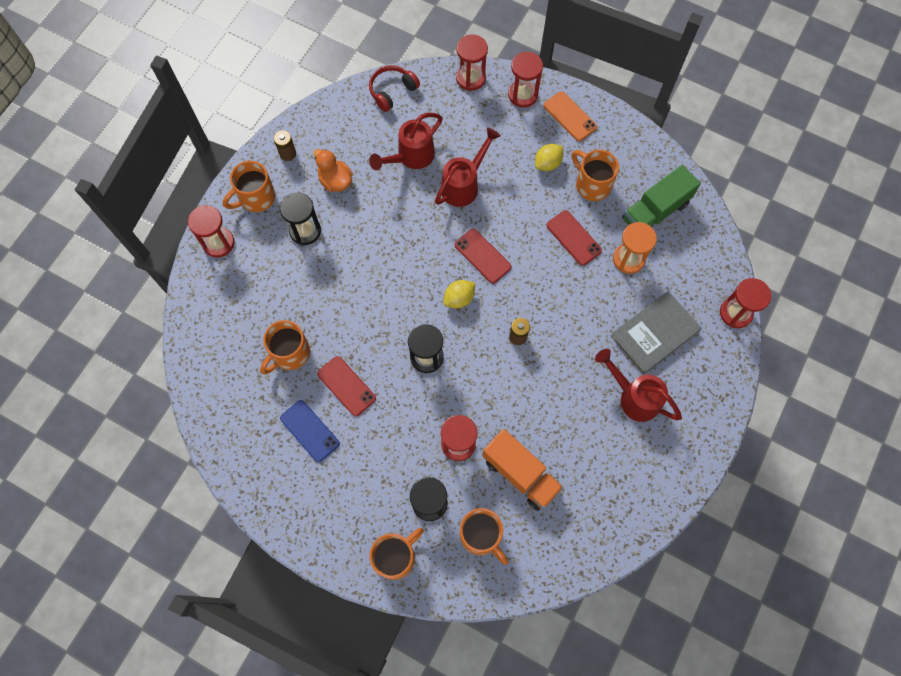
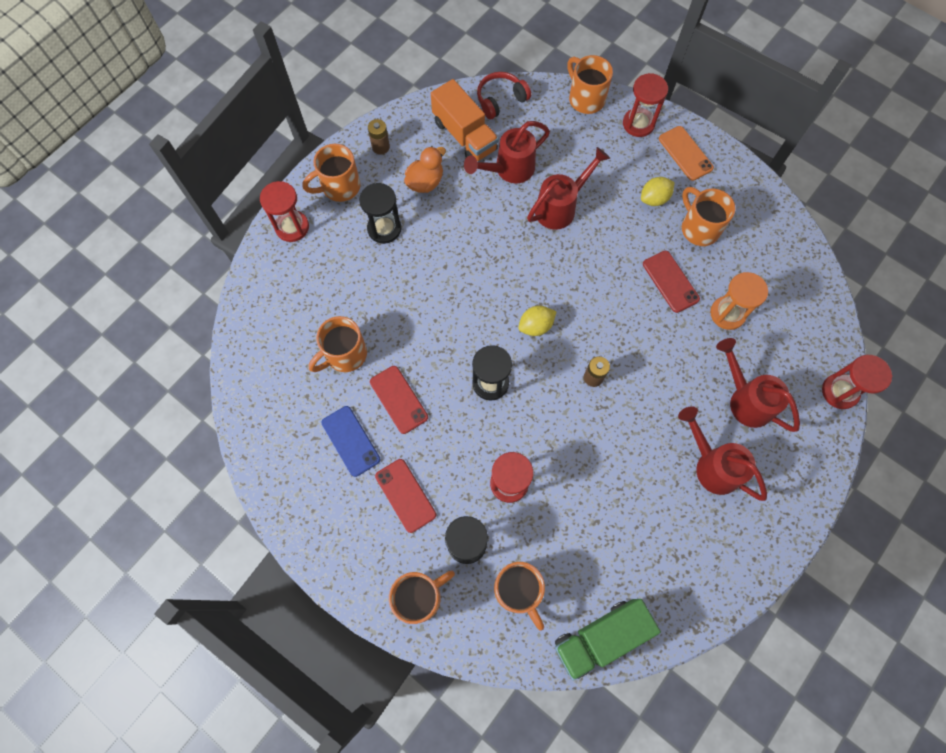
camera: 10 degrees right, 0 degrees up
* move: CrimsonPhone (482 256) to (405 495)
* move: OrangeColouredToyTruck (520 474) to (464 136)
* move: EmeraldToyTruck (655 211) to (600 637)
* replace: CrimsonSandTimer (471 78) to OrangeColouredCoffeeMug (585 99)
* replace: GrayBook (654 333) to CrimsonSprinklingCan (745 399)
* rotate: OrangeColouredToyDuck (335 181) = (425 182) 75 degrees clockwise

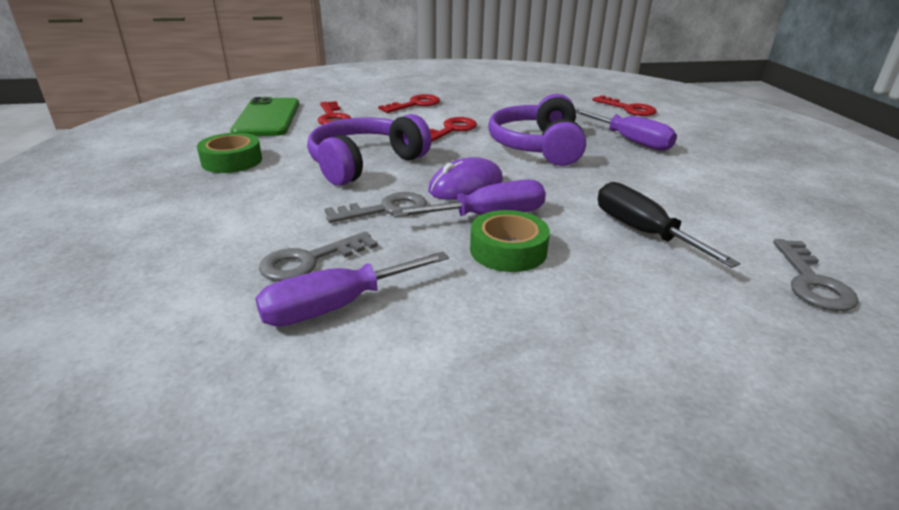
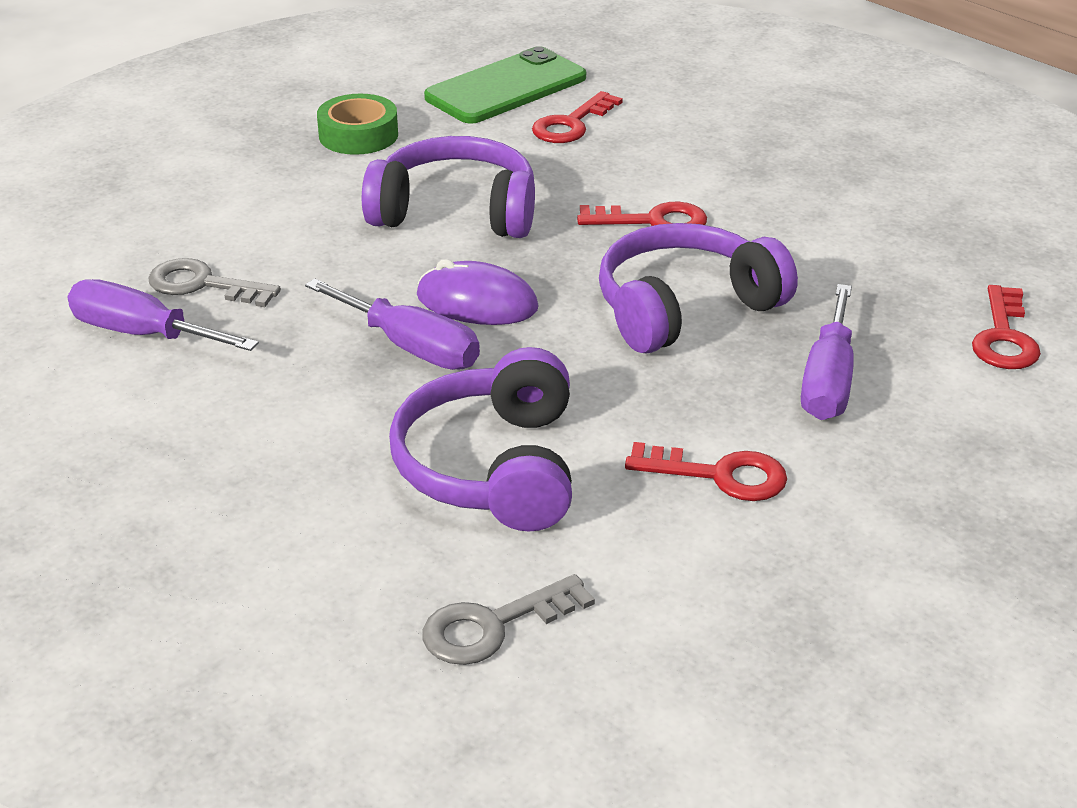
camera: 55 degrees right, 5 degrees up
* delete: GrayDoorKey (385 209)
* delete: EmeraldTape (508 250)
* move: CrimsonDoorKey (415 104) to (719 475)
* replace: JetBlackScrewdriver (642 232) to PurpleOverEarHeadphones (493 467)

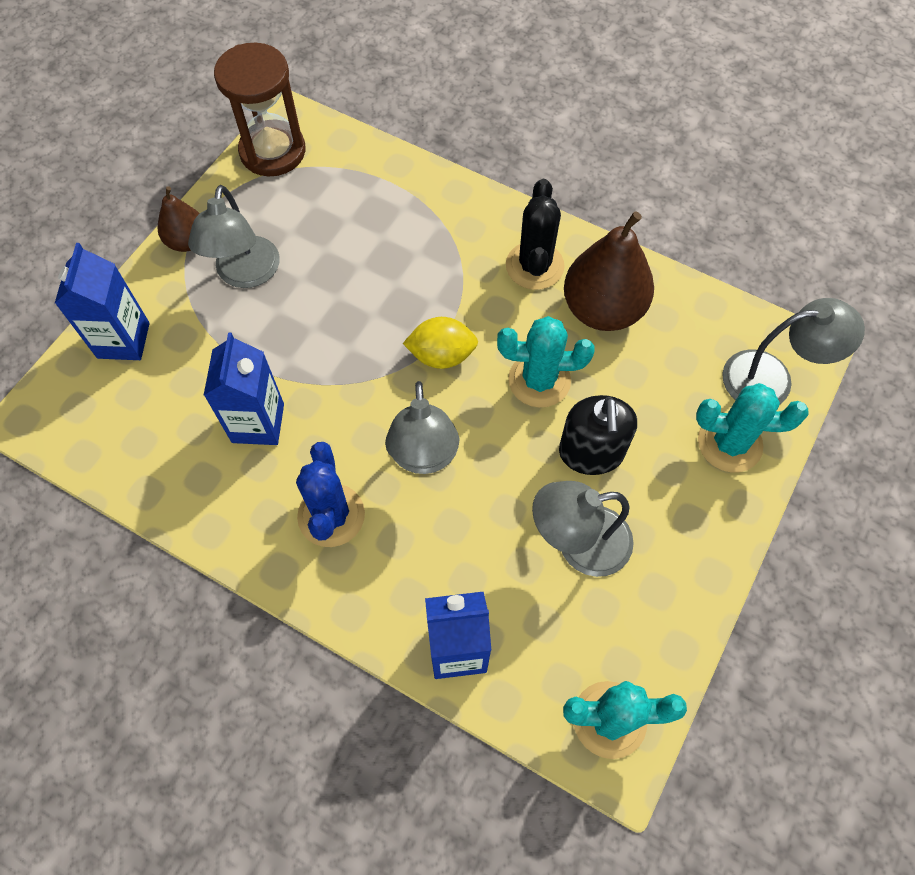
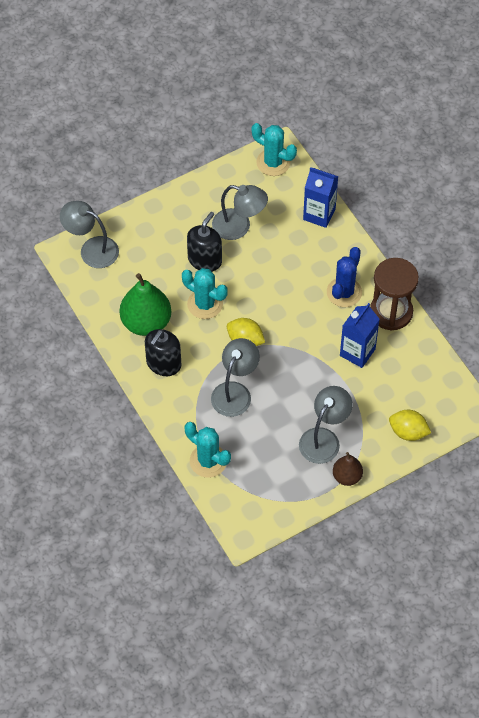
camera: 150 degrees left, 5 degrees down
* move: RussetSandTimer (273 151) to (391 312)
* move: GrayReadingLamp (424 457) to (235 392)
* move: AquaSaguaroCactus (729 443) to (208 461)
* replace: BlueMilkCarton (123 340) to YellowToyLemon (408 432)
* replace: JetBlackSaguaroCactus (534 266) to JetBlackSoapPump (163 363)
* recolor: RussetPear (602 310) to EmeraldPear (146 322)

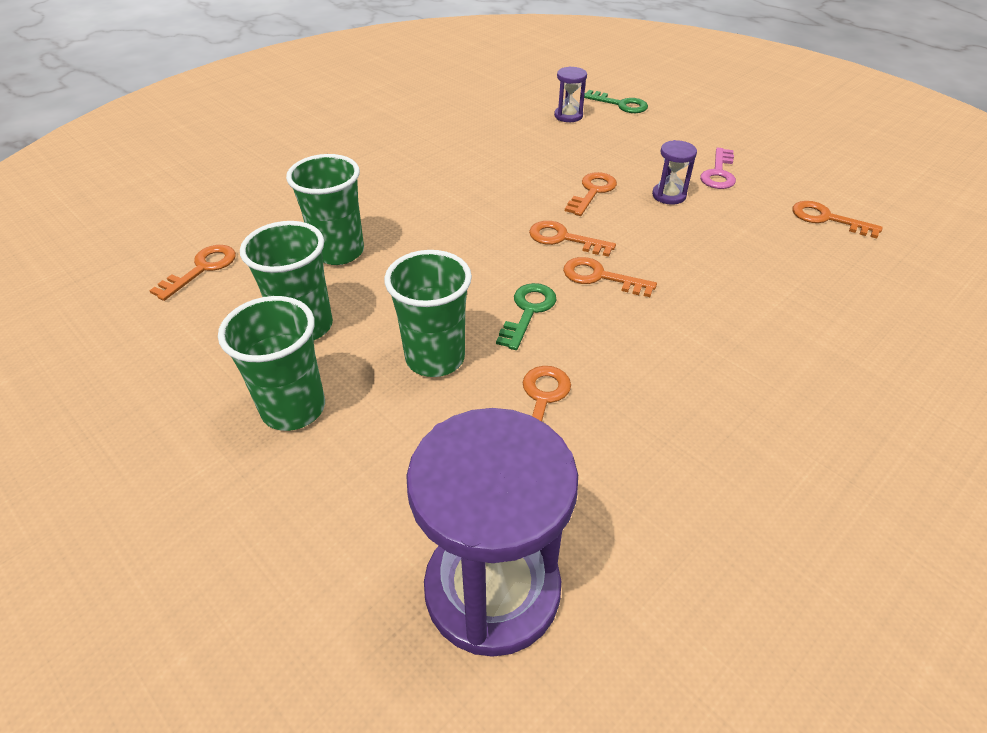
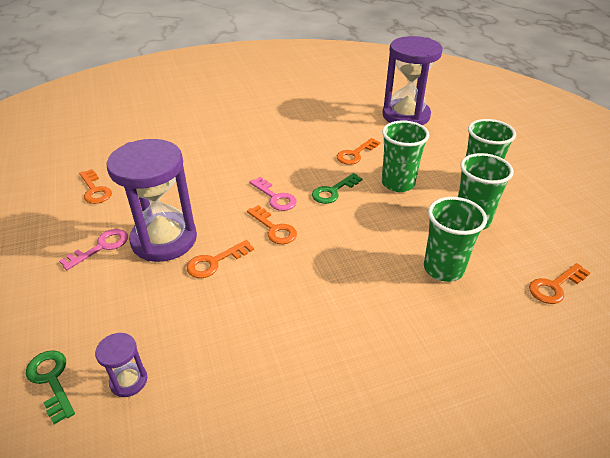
camera: 155 degrees left, 5 degrees down
* recolor: OrangeColouredDoorKey (600 277) to PinkDoorKey (275 197)
* resize: PurpleSandTimer (669 195) = (164 239) x2.30

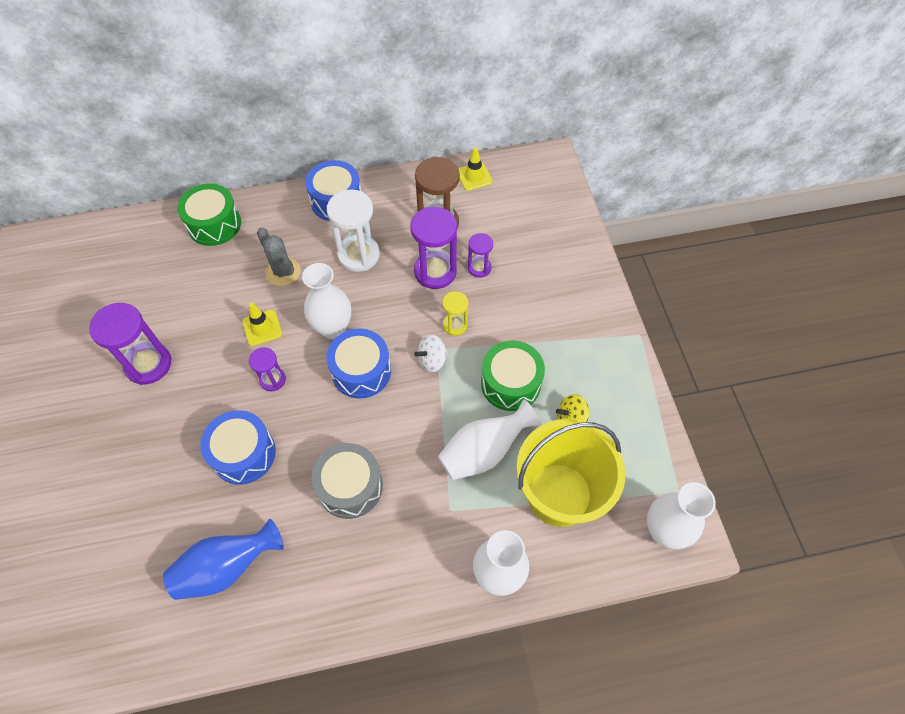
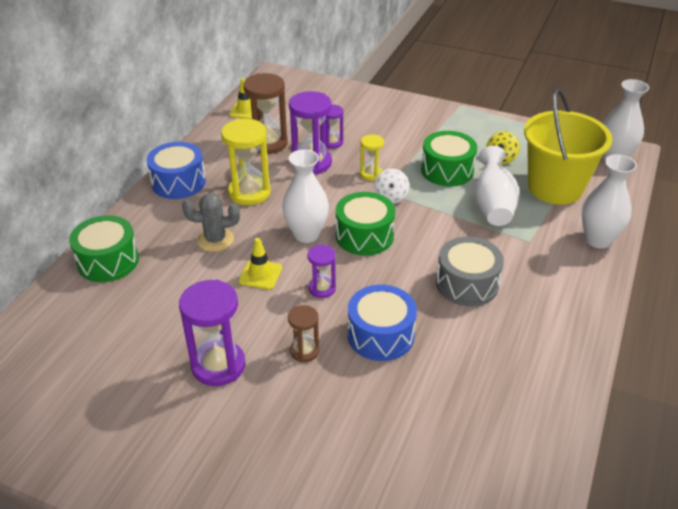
camera: 55 degrees left, 20 degrees down
* delete: BlueVase (227 567)
* insert: RussetSandTimer (304 351)
* recolor: BlueToyDrum (361 371) to EmeraldToyDrum (364 236)
* recolor: SnowWhiteSandTimer (359 255) to YellowSandTimer (249 193)

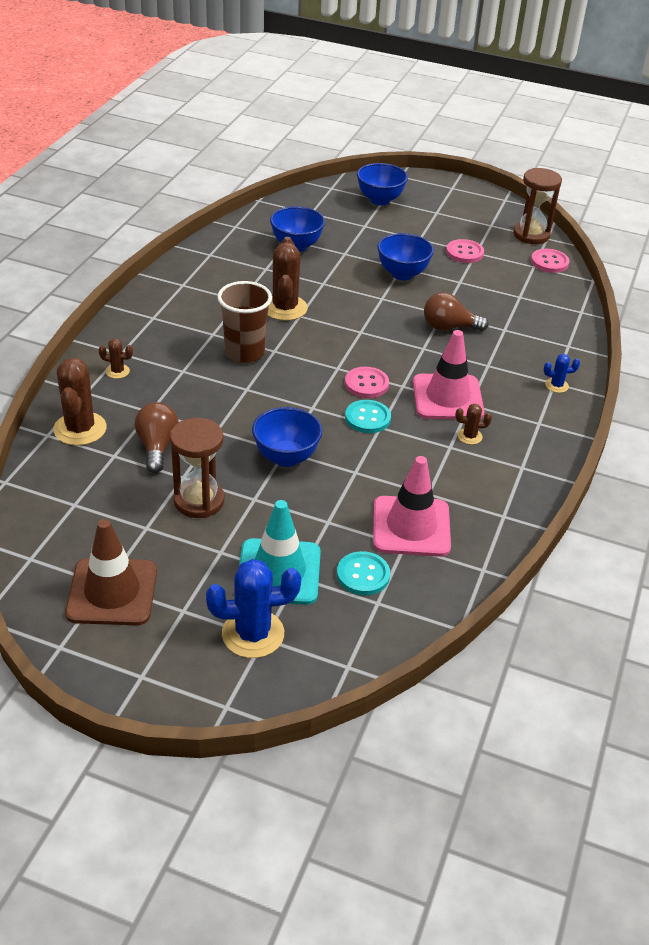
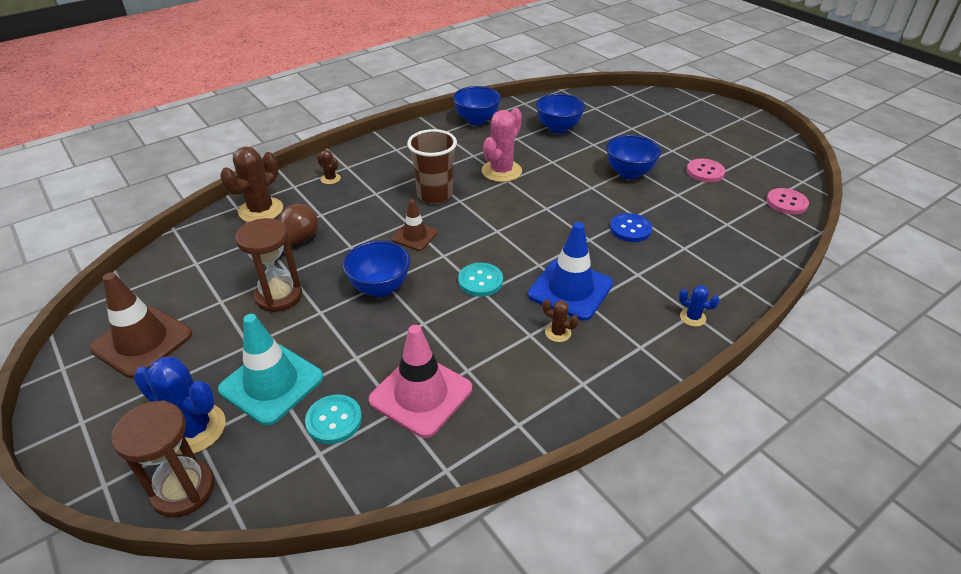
camera: 35 degrees right, 0 degrees up
* delete: PinkShirtButton (366 384)
* insert: RussetTrafficCone (415 236)
* move: BlueBowl (380 200) to (477 120)
* move: RussetSandTimer (531 235) to (183 490)
* replace: RussetBulb (449 327) to BlueShirtButton (630 229)
* recolor: RussetSaguaroCactus (285 308) to PinkSaguaroCactus (501 171)
* recolor: PinkTrafficCone (447 397) to BlueTrafficCone (570 289)

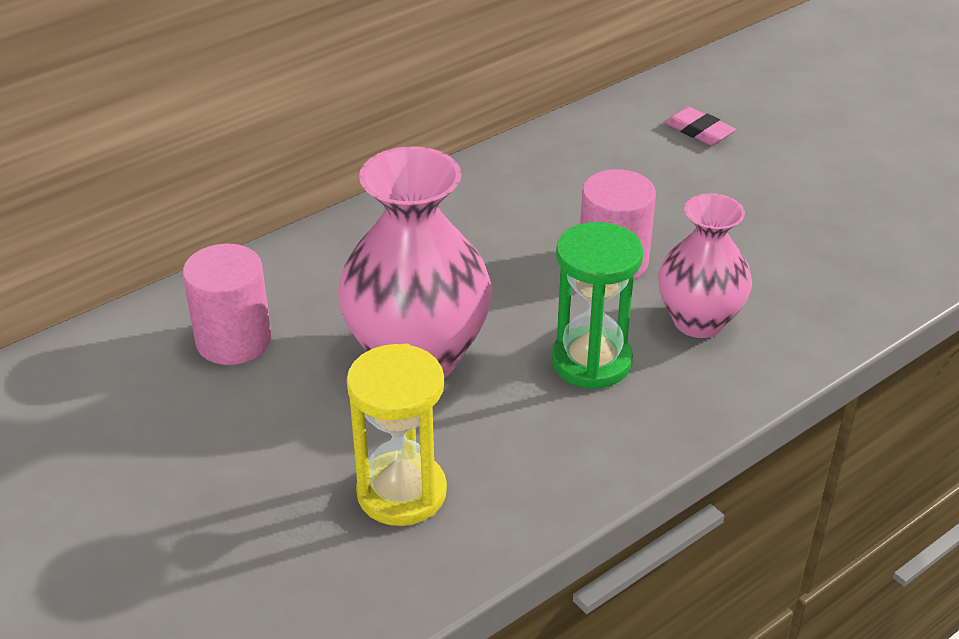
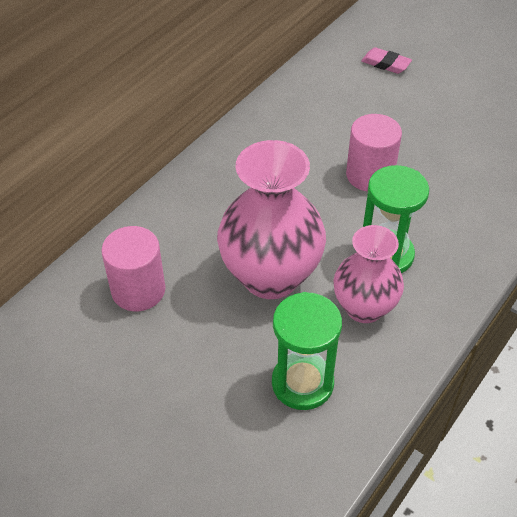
camera: 15 degrees left, 10 degrees up
* move: PinkVase (698 321) to (364 308)
* recolor: YellowSandTimer (401 492) to EmeraldSandTimer (302 383)

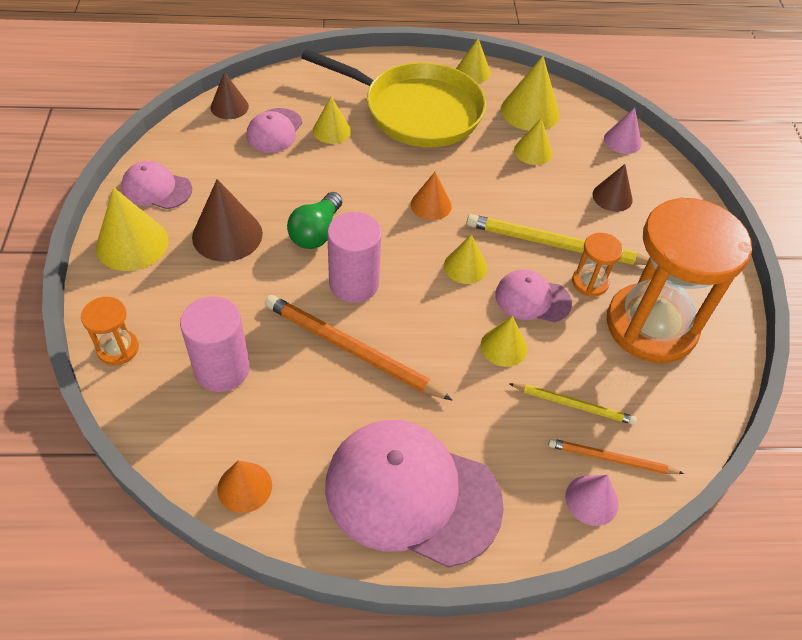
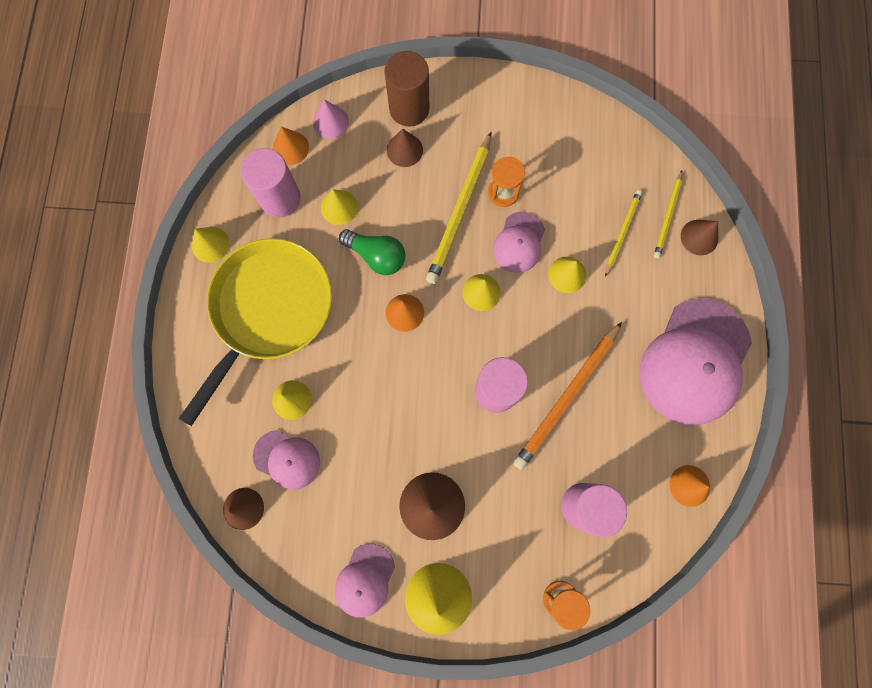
camera: 80 degrees left, 25 degrees up
* delete: OrangeColouredSandTimer (651 326)
* insert: OrangeColouredCone (290 148)
* insert: RussetCylinder (409 109)
* move: EmeraldBulb (316 232) to (376 256)
* replace: YellowCone (530 111) to PinkCylinder (280 198)
* recolor: OrangeColouredLeadPencil (611 459) to YellowLeadPencil (667 216)
* recolor: PinkCone (591 500) to RussetCone (699 237)

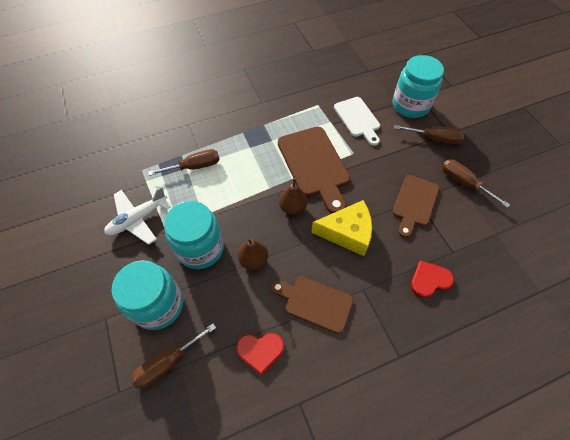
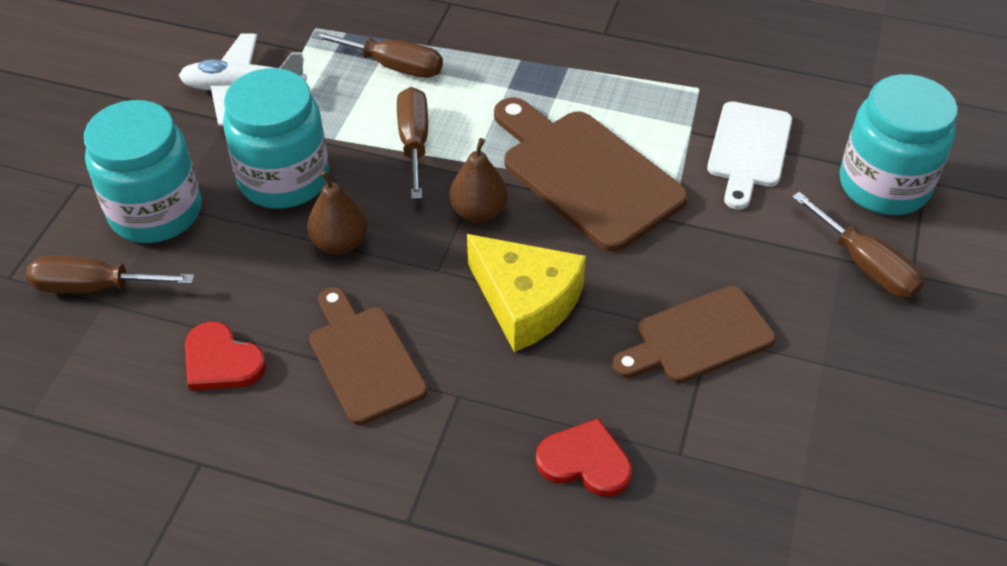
camera: 40 degrees right, 10 degrees down
* move: RussetScrewdriver (463 183) to (414 142)
* rotate: RussetCuttingBoard (314 165) = (585 174) 120 degrees clockwise

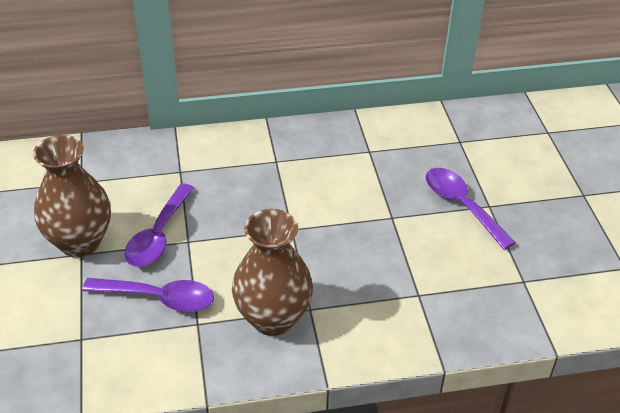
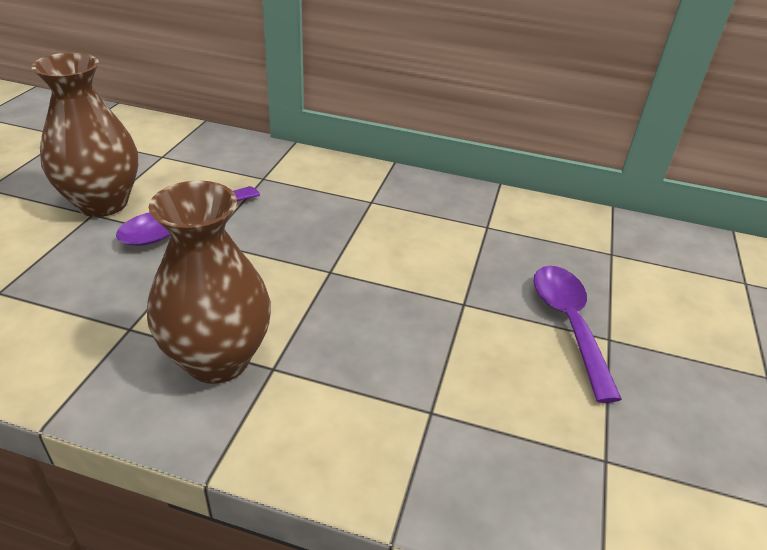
camera: 25 degrees right, 5 degrees down
* delete: PurpleTablespoon (159 298)

